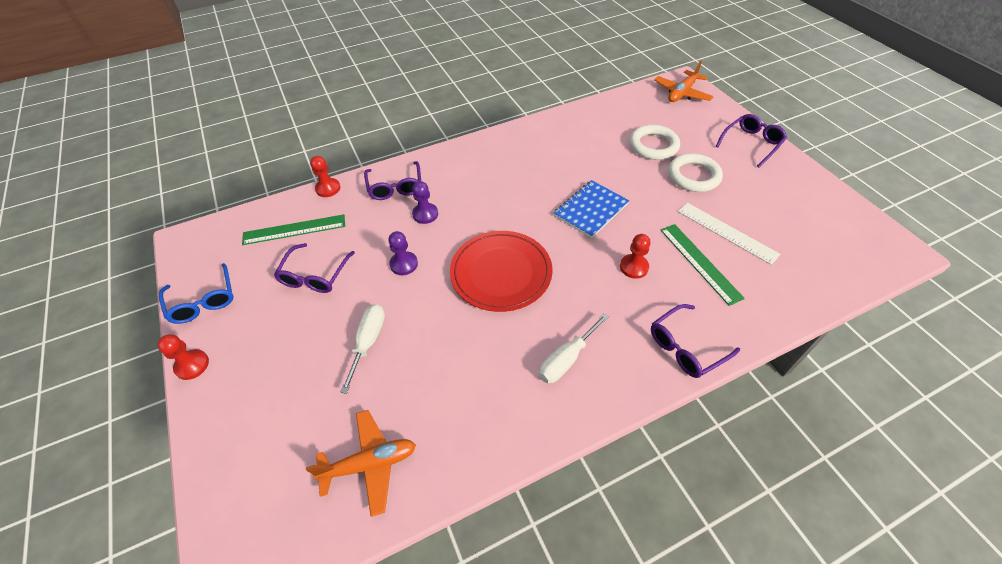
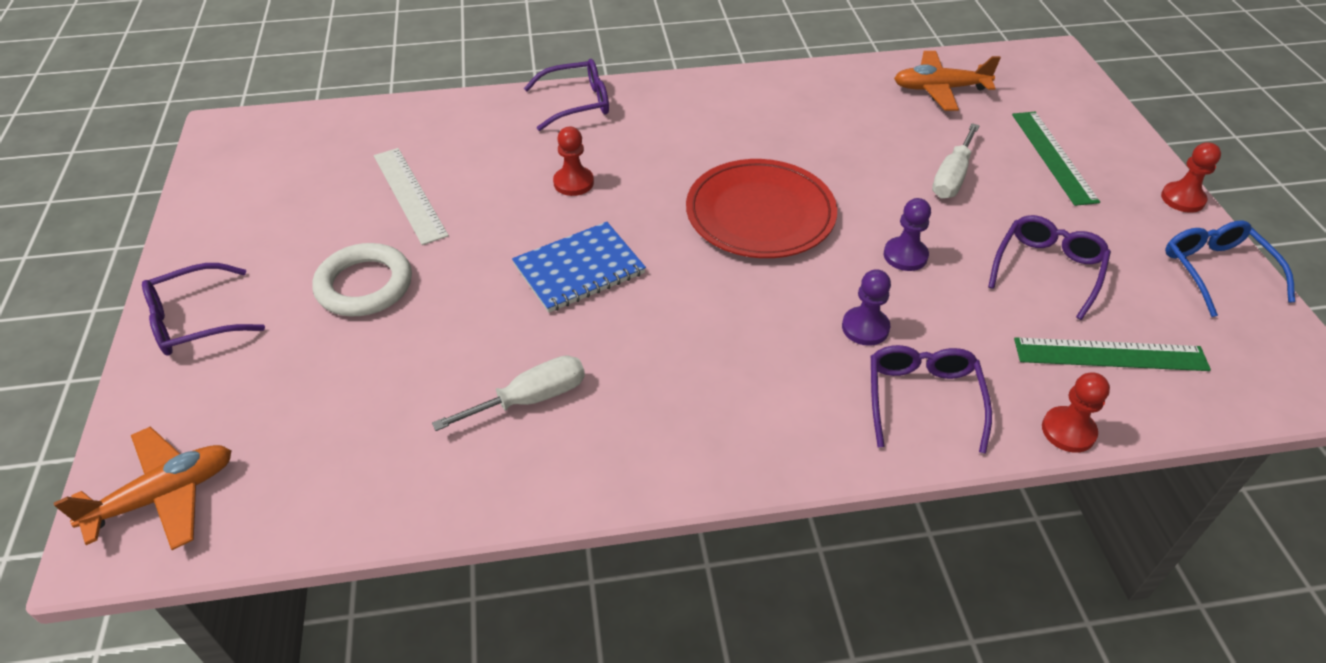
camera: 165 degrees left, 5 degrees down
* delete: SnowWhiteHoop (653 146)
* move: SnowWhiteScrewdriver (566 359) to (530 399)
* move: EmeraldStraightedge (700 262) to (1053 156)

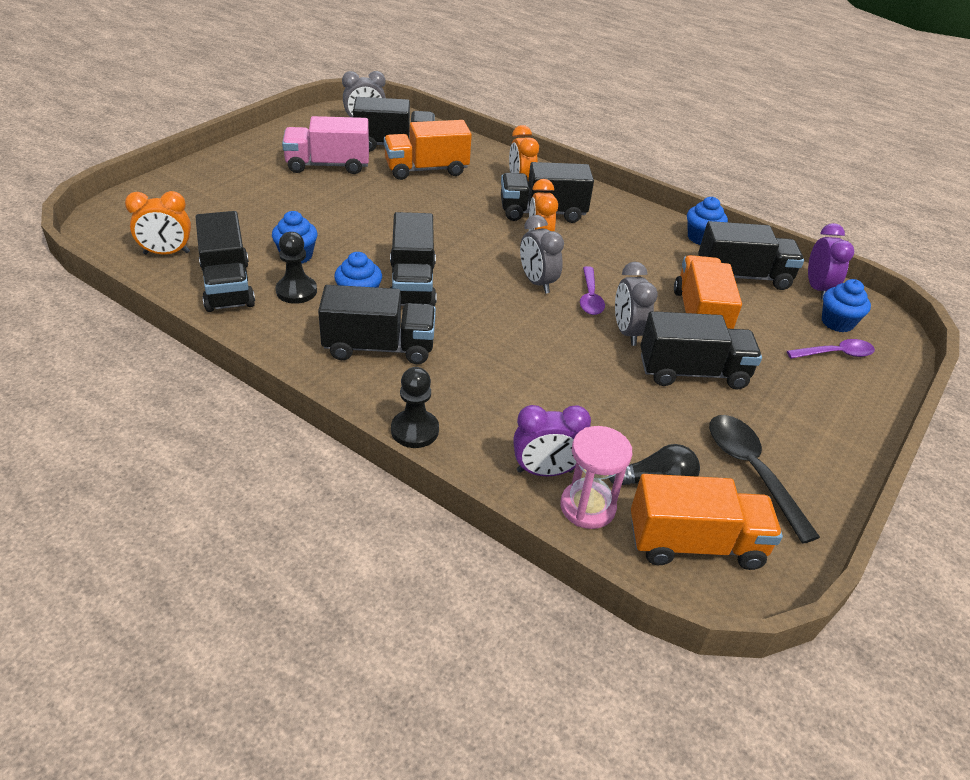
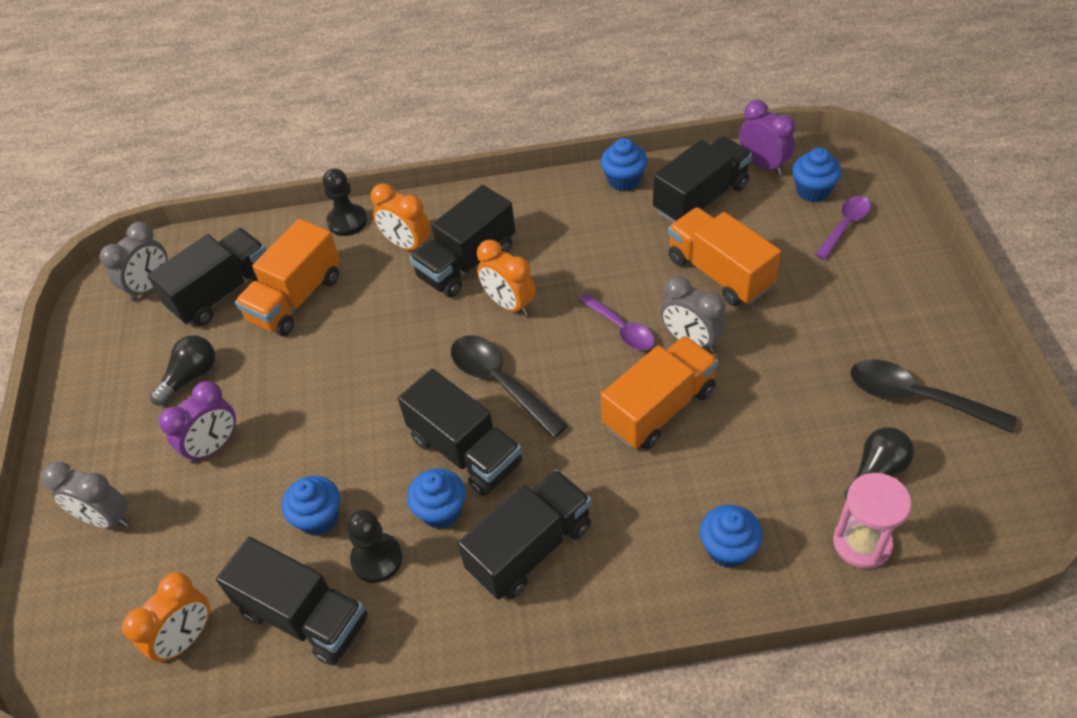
camera: 35 degrees left, 10 degrees up
* delete: JetBlackToyTruck (692 372)
* insert: JetBlackTablespoon (500 383)
* insert: BlueCupcake (728 549)
* move: JetBlackChessPawn (415 430) to (347 221)
* move: PurpleAlarmClock (544 471) to (214 446)
* move: GrayAlarmClock (537 282) to (105 518)
* move: OrangeColouredToyTruck (695 543) to (659 408)
* replace: PinkToyTruck (328 165) to JetBlackBulb (190 377)

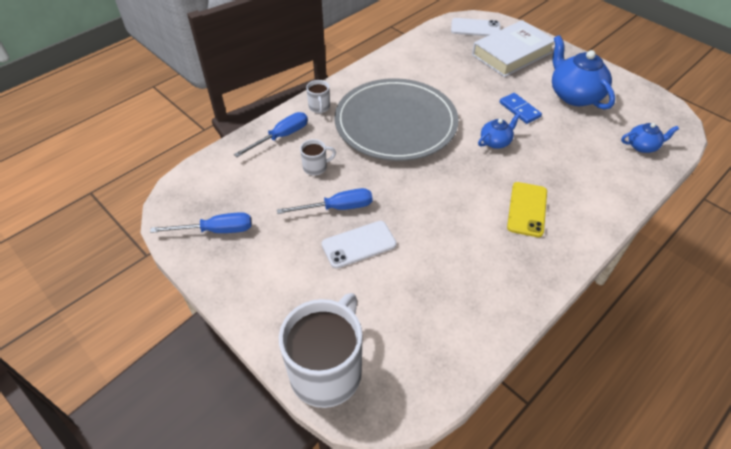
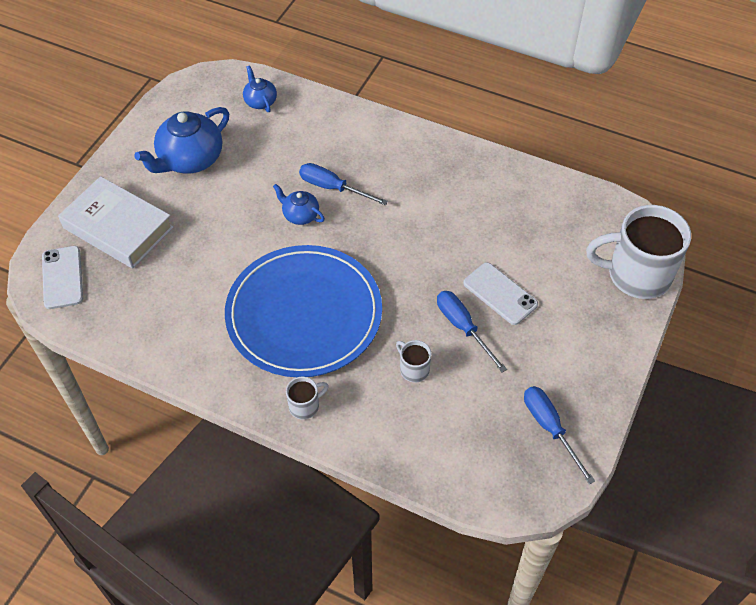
camera: 110 degrees left, 5 degrees up
* delete: BlueDominoPiece (519 110)
* delete: YellowPhone (527 209)
* move: BlueScrewdriver (281 137) to (333 188)
* recolor: GrayPlate (395 123) to BluePlate (304 314)

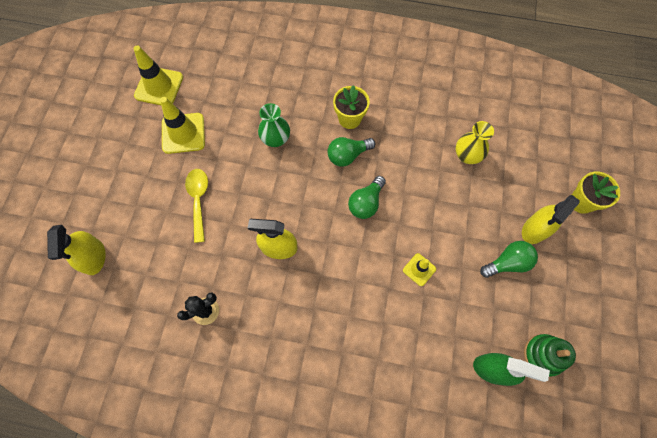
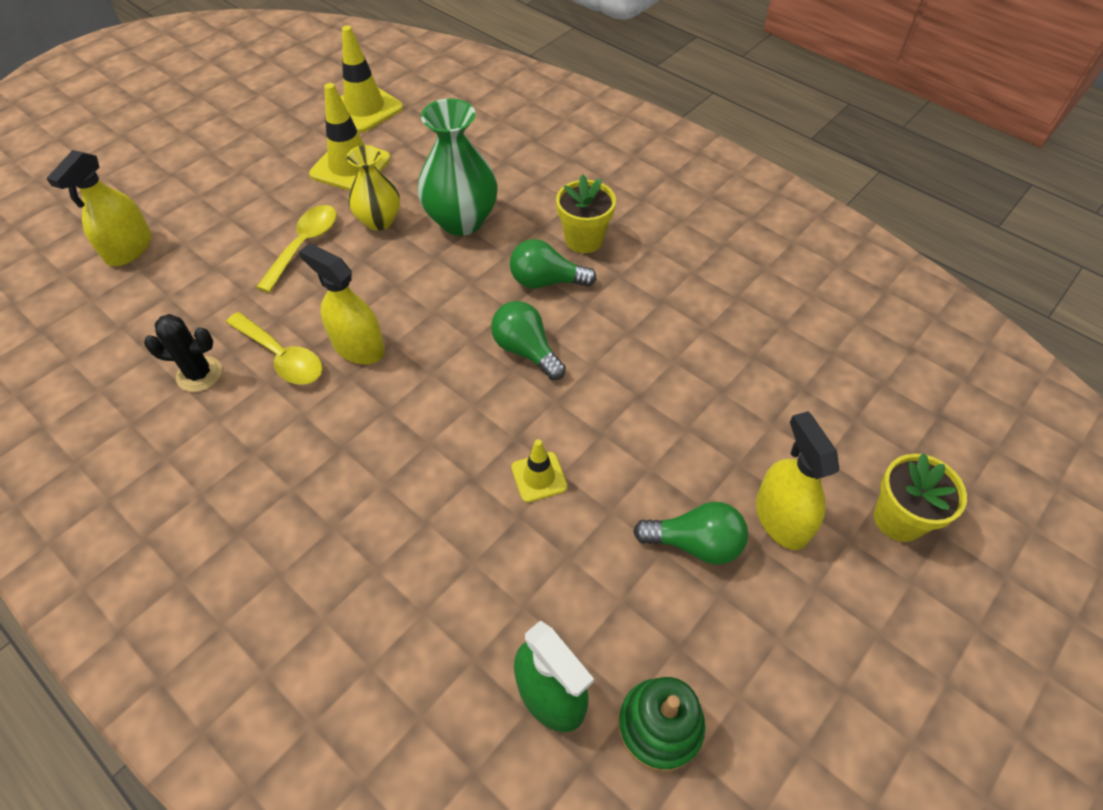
camera: 30 degrees right, 15 degrees down
* insert: YellowTablespoon (282 357)
* move: YellowVase (467 156) to (379 221)
* rotate: EmeraldBulb (366 203) = (526 350) 75 degrees clockwise
* rotate: YellowSprayer (535 229) = (781 518) 90 degrees clockwise
* resize: EmeraldVase (276 139) = (461 221) x1.54

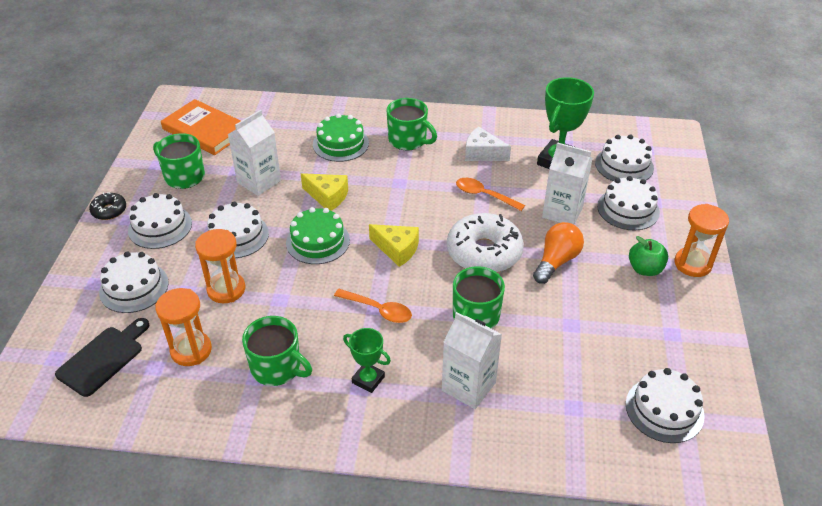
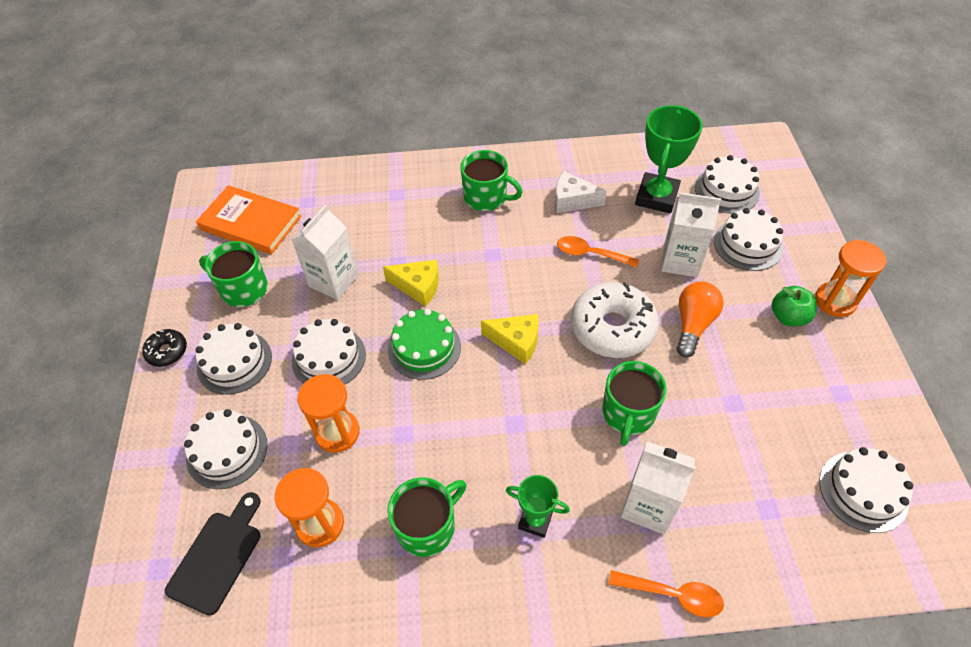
camera: 10 degrees left, 10 degrees up
* delete: EmeraldGateau (340 144)
* move: OrangeColouredTablespoon (378 310) to (672 595)
* rotate: EmeraldCoffeeMug (277 368) = (427 527) 60 degrees counterclockwise

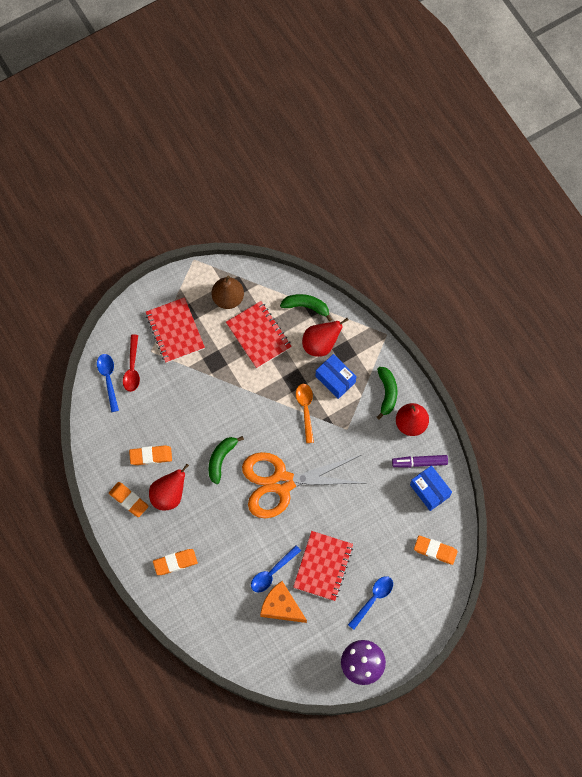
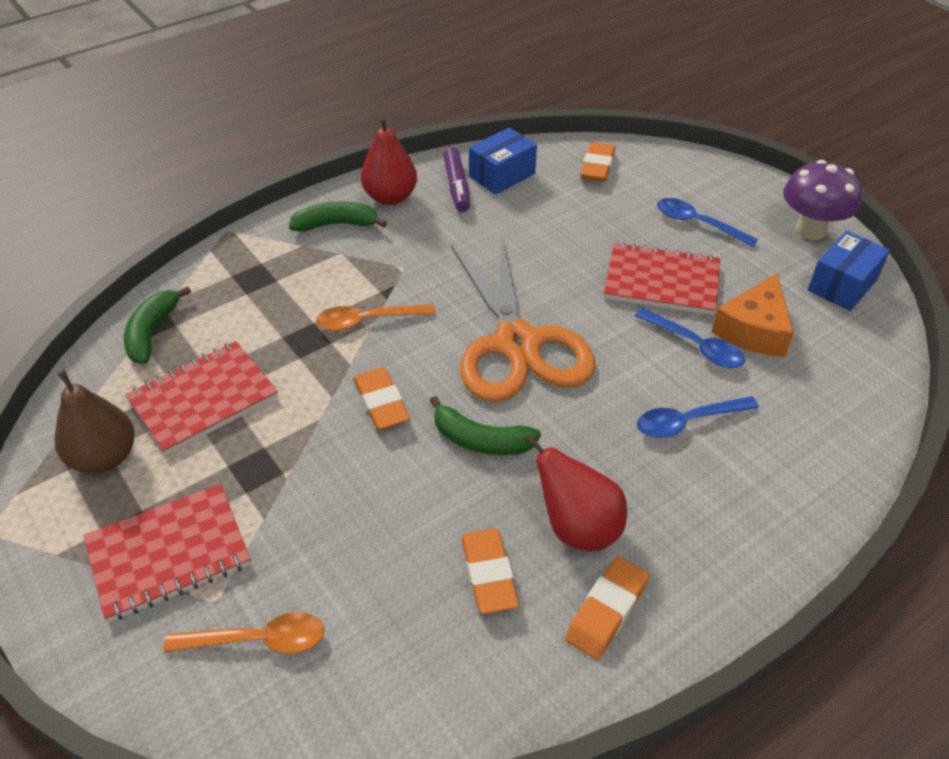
camera: 95 degrees left, 25 degrees down
* delete: CrimsonPear (321 344)
* move: BlueTablespoon (108 379) to (688 422)
* move: OrangeColouredGumEraser (175 562) to (381 403)
* move: BluePackage (335 379) to (842 285)
* recolor: CrimsonTablespoon (132 368) to OrangeColouredTablespoon (257 640)

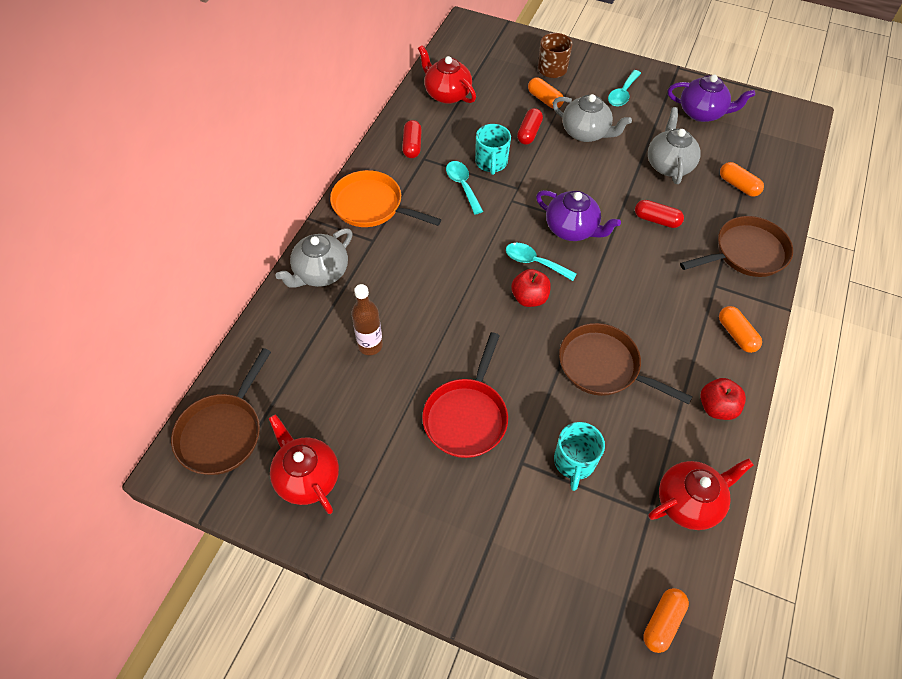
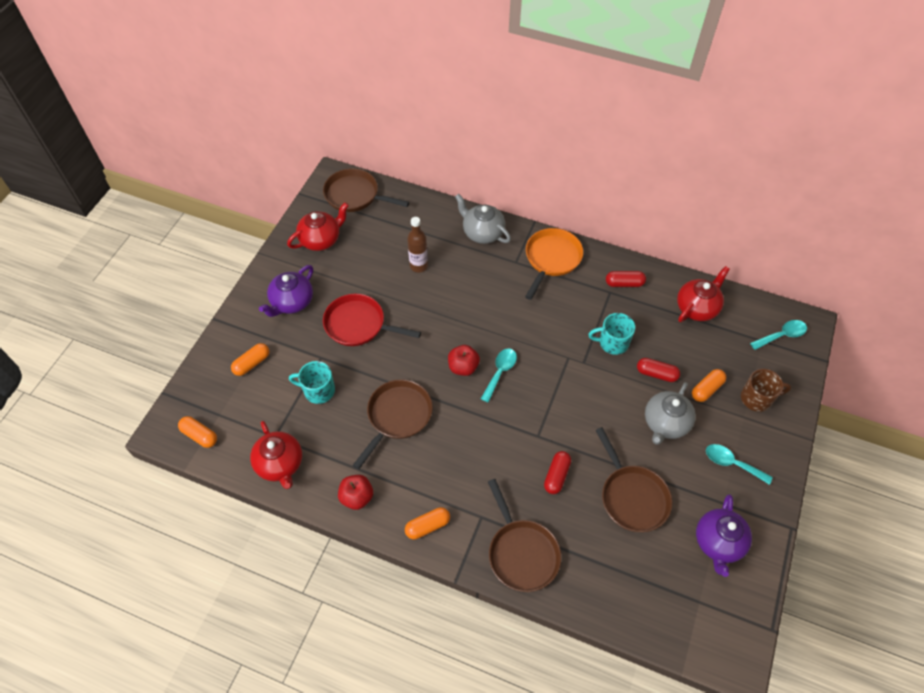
camera: 90 degrees right, 0 degrees up
* move: AquaTablespoon (462 185) to (782 335)
* move: PurpleTeaPot (572 229) to (292 302)
* move: OrangeColouredPillShape (738 185) to (252 363)
* replace: GrayTeaPot (668 165) to RussetSkillet (632 496)

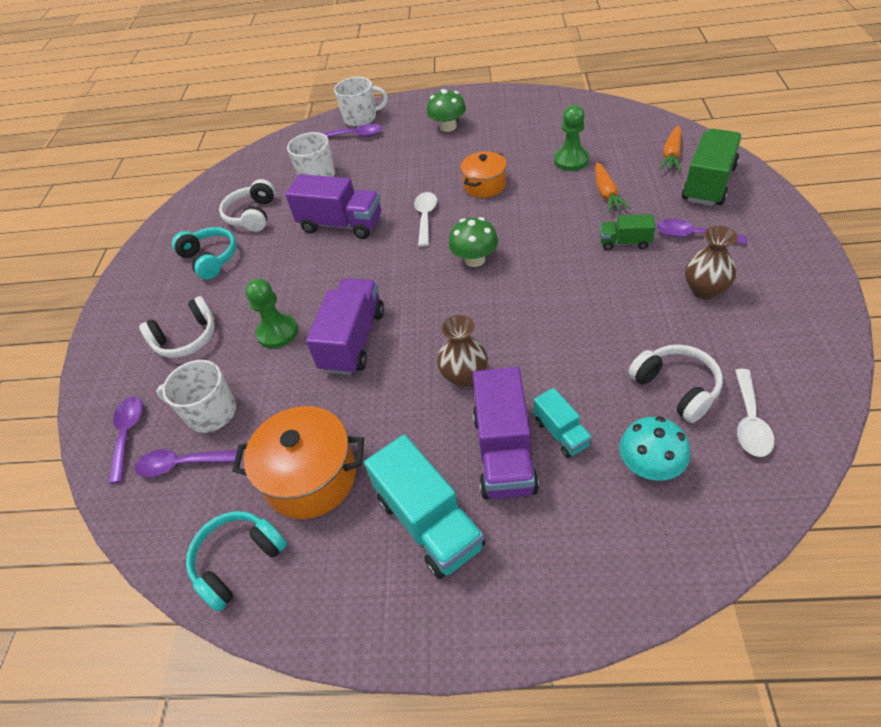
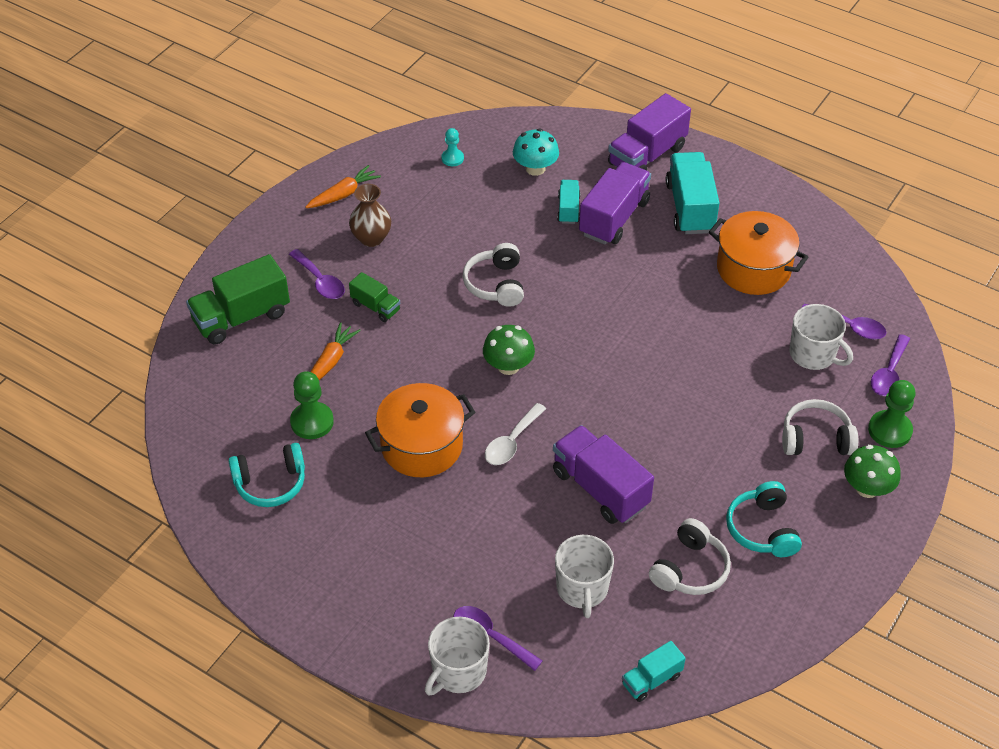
camera: 155 degrees left, 0 degrees up
* delete: RussetVase (464 376)
* insert: AquaToyTruck (651 680)
* move: AquaOverEarHeadphones (238 561) to (270 483)
* move: EmeraldChessPawn (277 332) to (889 430)
* move: PurpleToyTruck (353 340) to (647 156)
* move: EmeraldFungus (448 127) to (867 488)
* move: SnowWhiteOverEarHeadphones (676 388) to (496 284)
* move: OrangeColouredToyCarrot (671 155) to (343 194)
* replace: SnowWhiteTablespoon (749 421) to AquaChessPawn (452 158)
* rotate: SnowWhiteCoffeeMug (361 118) = (458 671) 75 degrees counterclockwise
* resize: OrangeColouredStockpot (484 185) = (421 446) x1.55

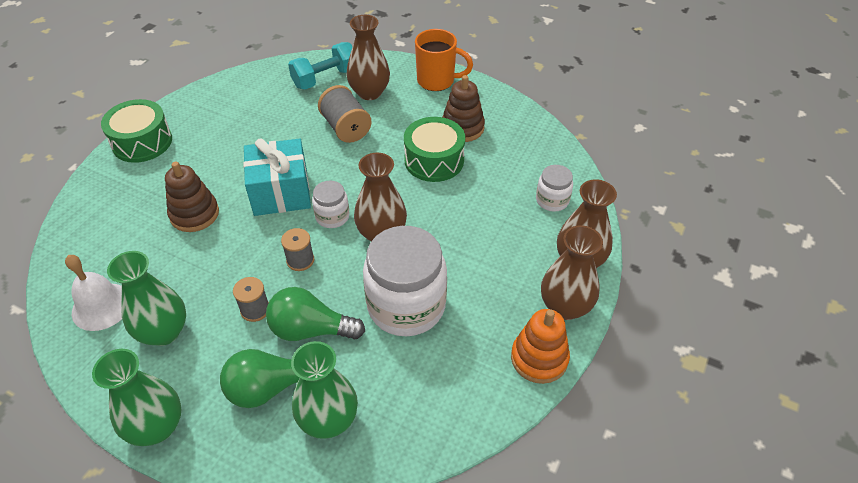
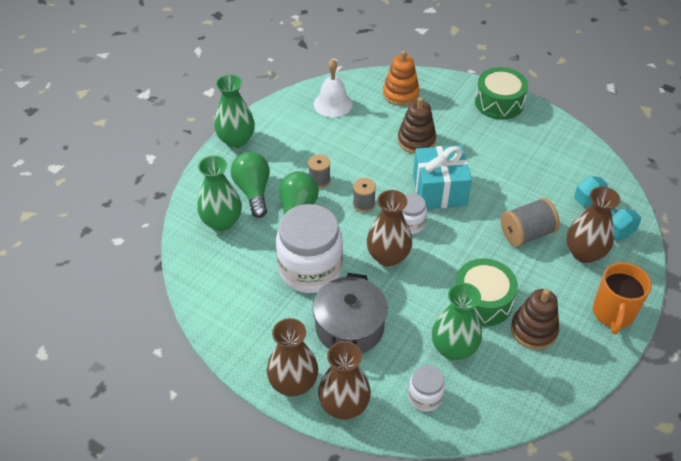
camera: 95 degrees right, 0 degrees up
* insert: GrayStockpot (349 327)
* move: EmeraldVase (164 332) to (453 348)
* move: OrangeColouredStackingToy (539 358) to (400 94)

